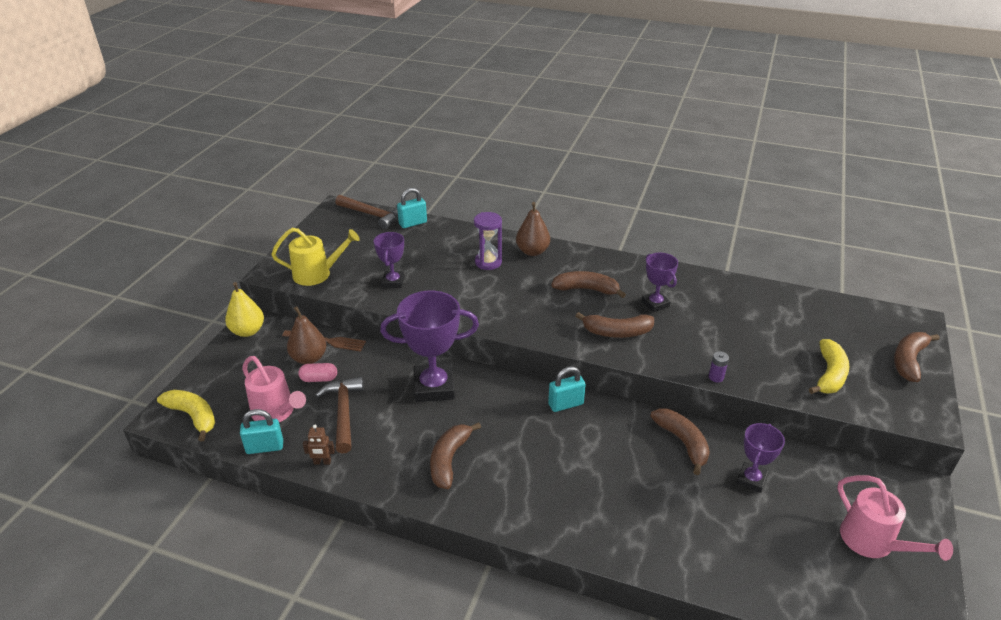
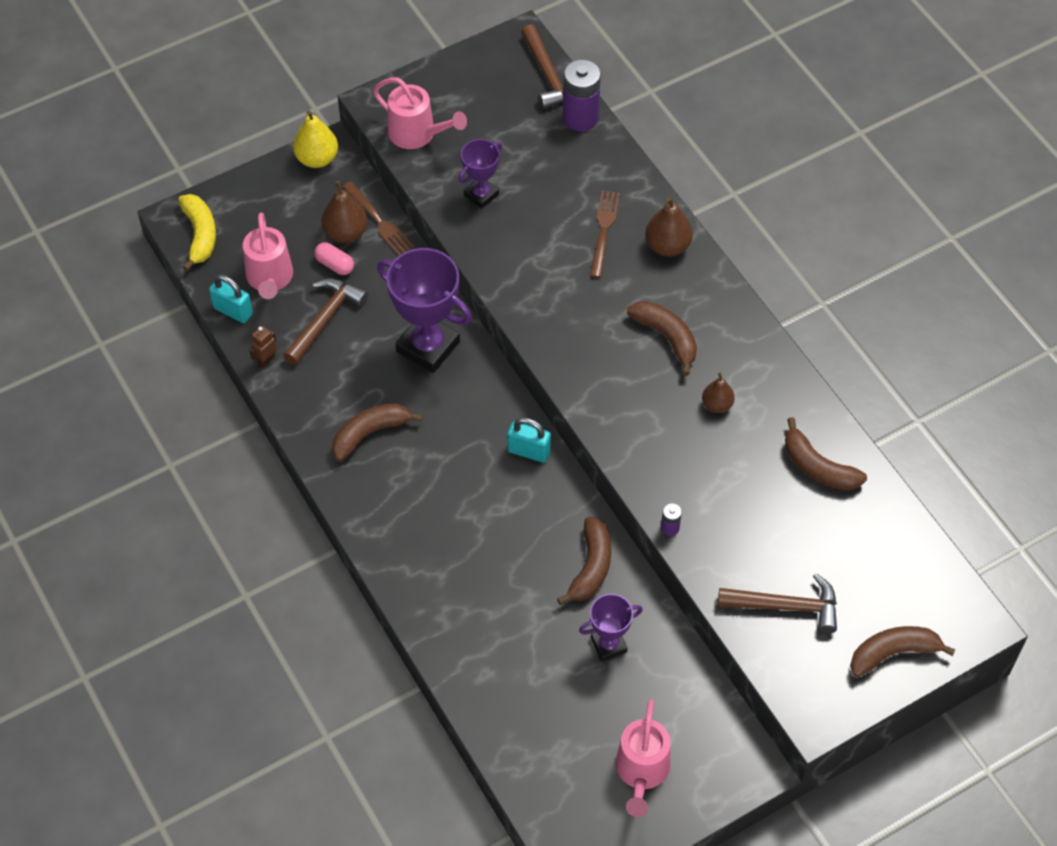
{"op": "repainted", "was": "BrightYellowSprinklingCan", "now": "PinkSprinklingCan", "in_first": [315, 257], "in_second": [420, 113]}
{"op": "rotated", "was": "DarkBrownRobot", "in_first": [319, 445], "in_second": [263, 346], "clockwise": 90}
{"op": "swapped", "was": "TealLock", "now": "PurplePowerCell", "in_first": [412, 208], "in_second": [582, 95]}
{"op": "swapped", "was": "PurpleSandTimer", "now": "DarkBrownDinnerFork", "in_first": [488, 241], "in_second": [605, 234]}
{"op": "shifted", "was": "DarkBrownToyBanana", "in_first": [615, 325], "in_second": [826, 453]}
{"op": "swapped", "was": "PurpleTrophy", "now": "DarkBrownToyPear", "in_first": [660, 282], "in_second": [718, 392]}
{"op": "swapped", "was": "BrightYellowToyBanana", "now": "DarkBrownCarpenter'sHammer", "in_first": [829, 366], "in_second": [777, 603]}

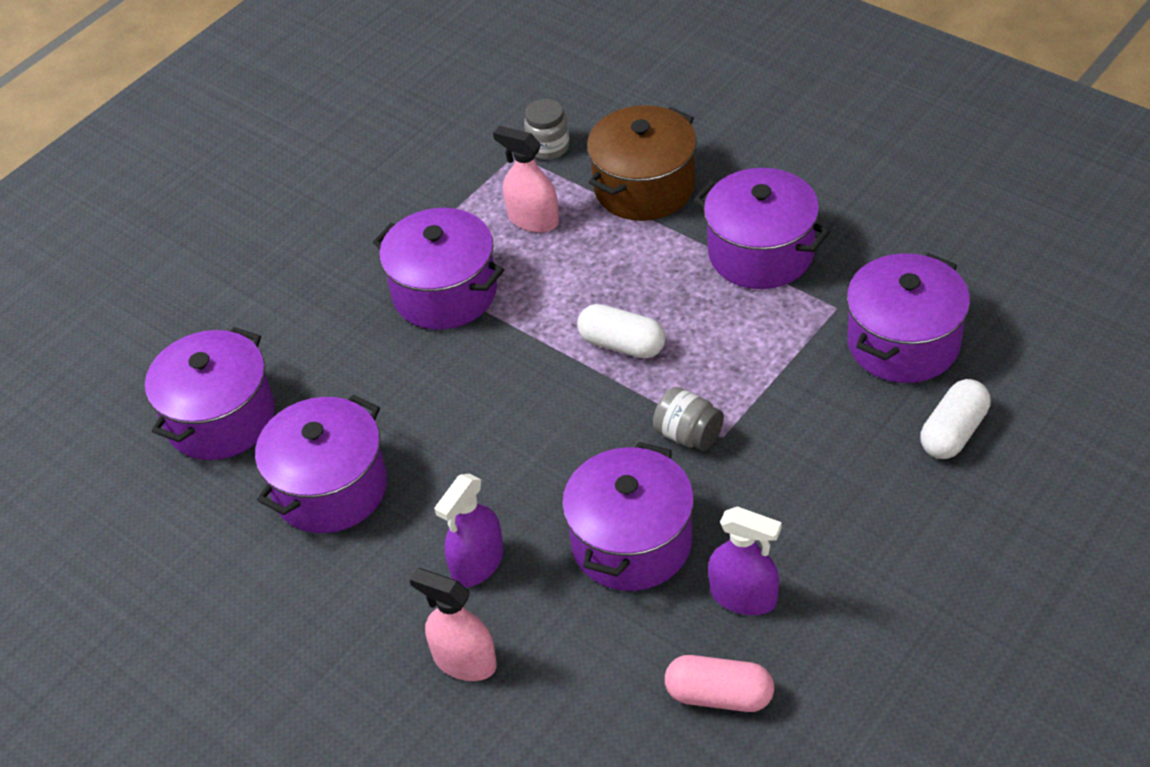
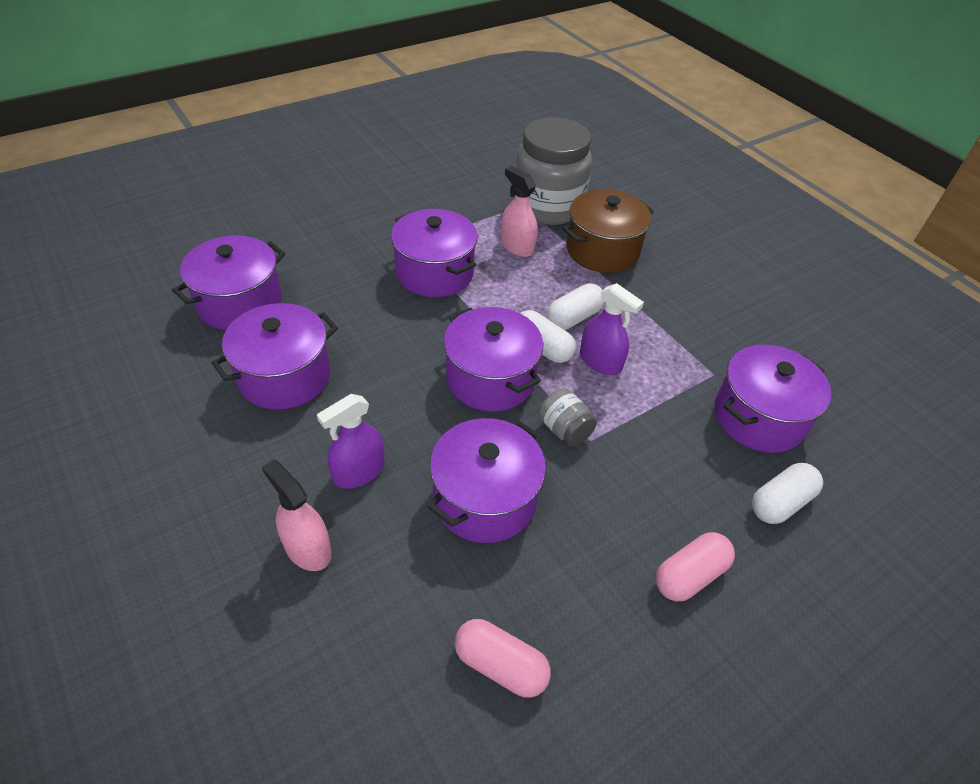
{"op": "scaled", "was": "GrayJamJar", "in_first": [546, 129], "in_second": [552, 171], "ratio": 2.34}
{"op": "shifted", "was": "PurpleStockpot", "in_first": [762, 228], "in_second": [493, 359]}
{"op": "shifted", "was": "PurpleSprayCleaner", "in_first": [745, 560], "in_second": [612, 329]}
{"op": "new", "now": "PureWhitePillShape", "in_second": [576, 306]}
{"op": "new", "now": "PinkPillShape", "in_second": [695, 566]}

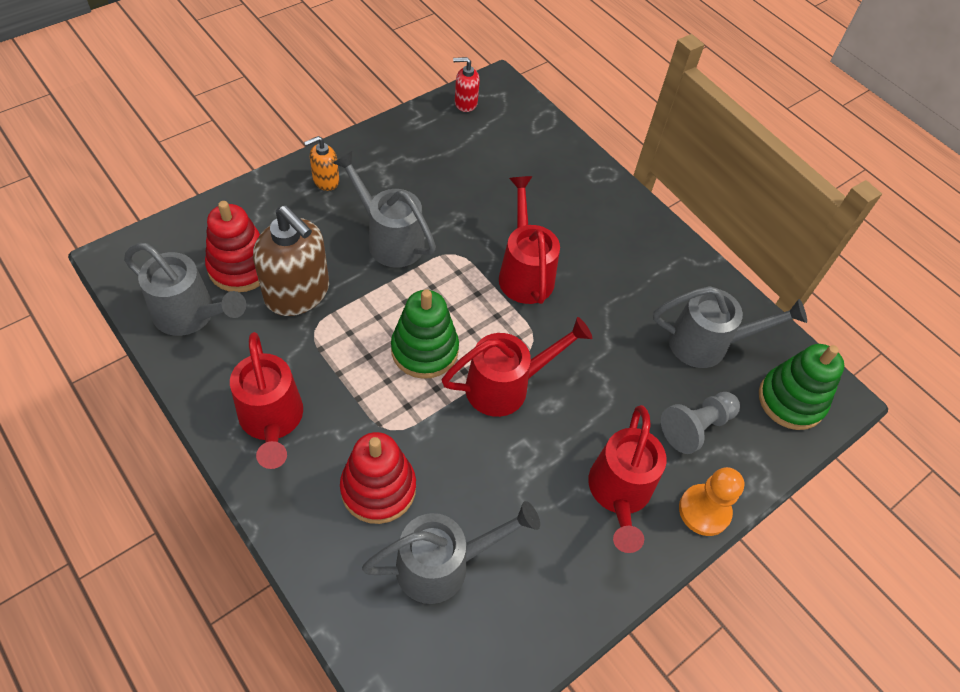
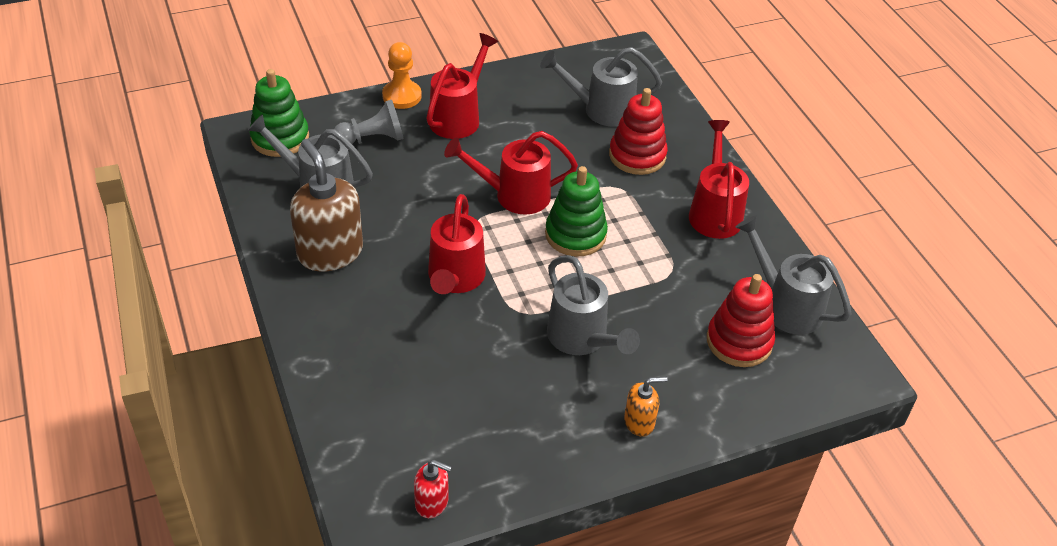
{"op": "shifted", "was": "DarkBrownSoapPump", "in_first": [291, 261], "in_second": [326, 205]}

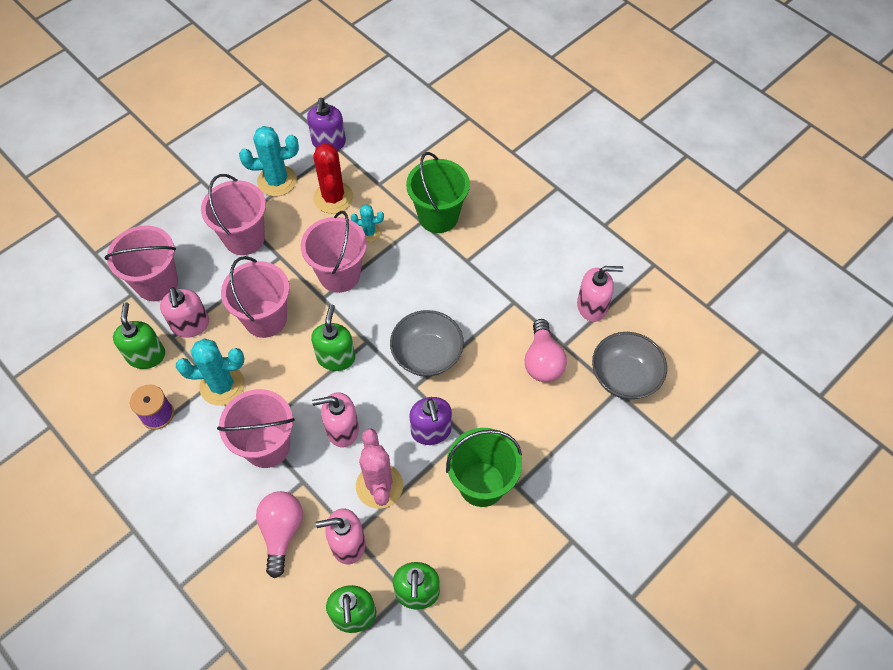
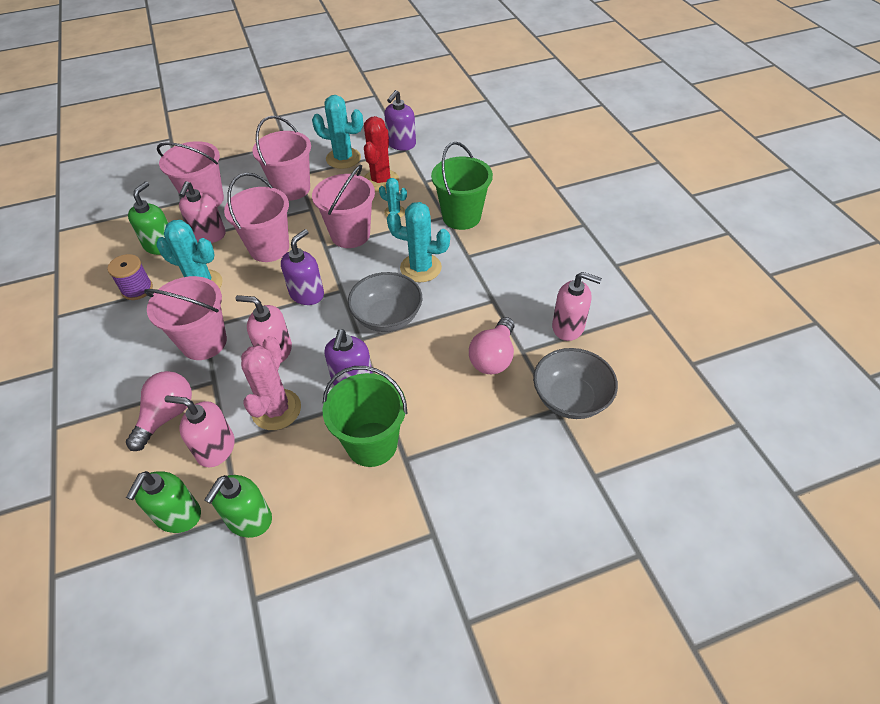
{"op": "repainted", "was": "EmeraldSoapPump", "now": "PurpleSoapPump", "in_first": [333, 337], "in_second": [302, 267]}
{"op": "new", "now": "TealPricklyPlant", "in_second": [418, 242]}

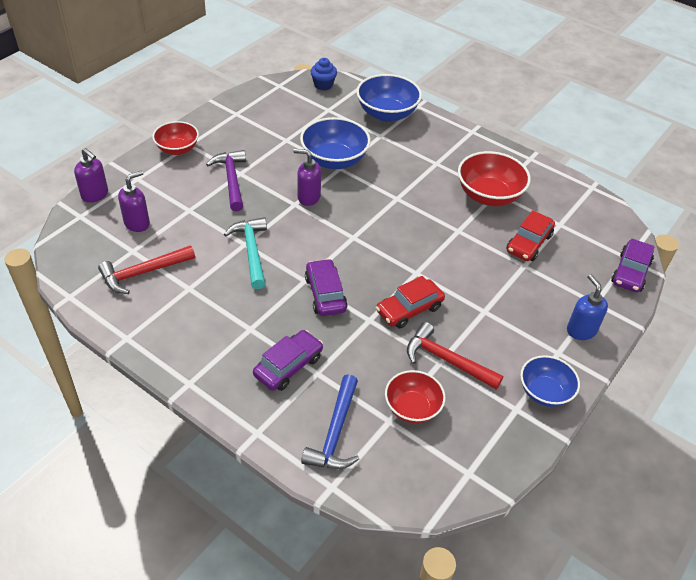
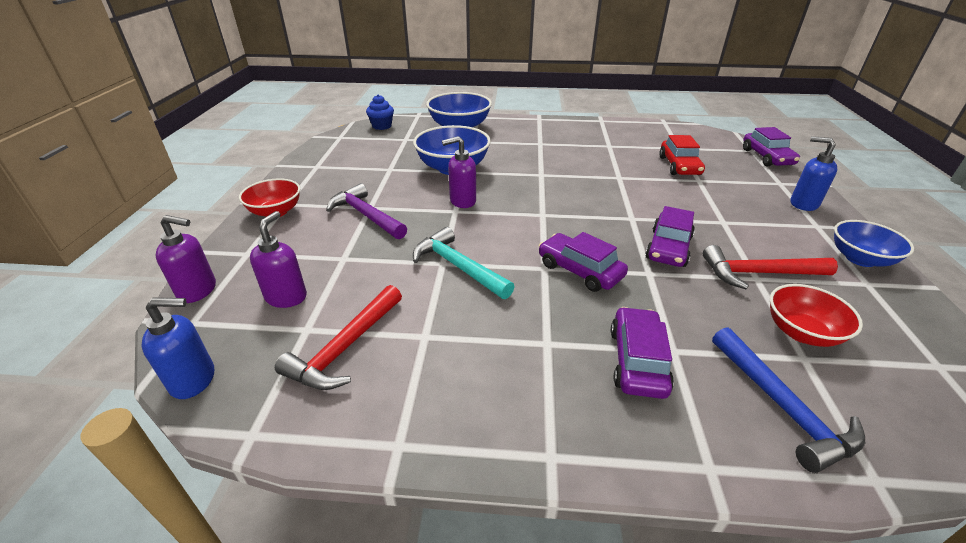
{"op": "repainted", "was": "CrimsonCar", "now": "PurpleCar", "in_first": [410, 302], "in_second": [670, 236]}
{"op": "gone", "was": "CrimsonServingBowl", "in_first": [494, 178]}
{"op": "new", "now": "RoyalBlueSoapPump", "in_second": [177, 348]}

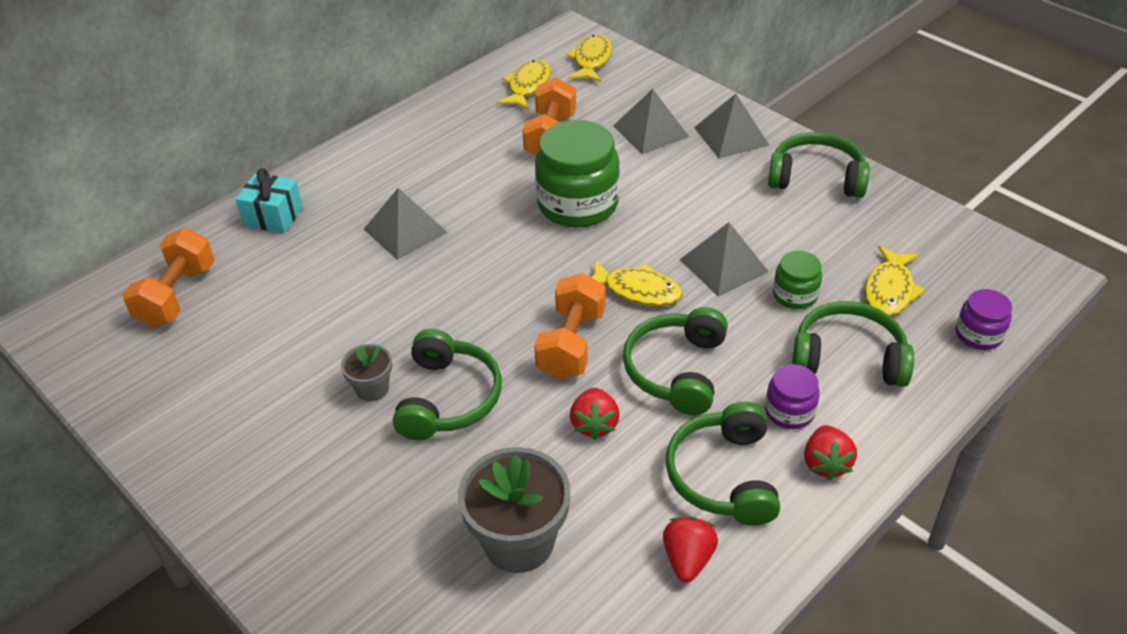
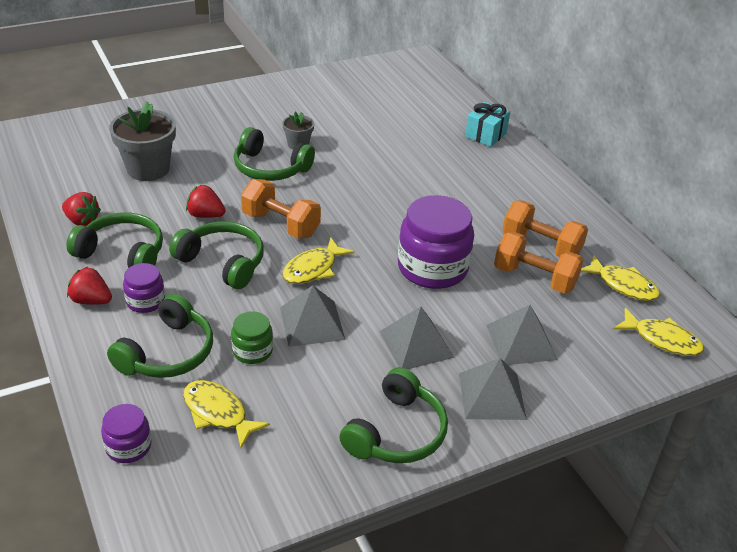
{"op": "shifted", "was": "OrangeColouredDumbbell", "in_first": [168, 277], "in_second": [545, 228]}
{"op": "shifted", "was": "GrayPyramid", "in_first": [406, 224], "in_second": [416, 337]}
{"op": "repainted", "was": "EmeraldJamJar", "now": "PurpleJamJar", "in_first": [577, 174], "in_second": [436, 242]}

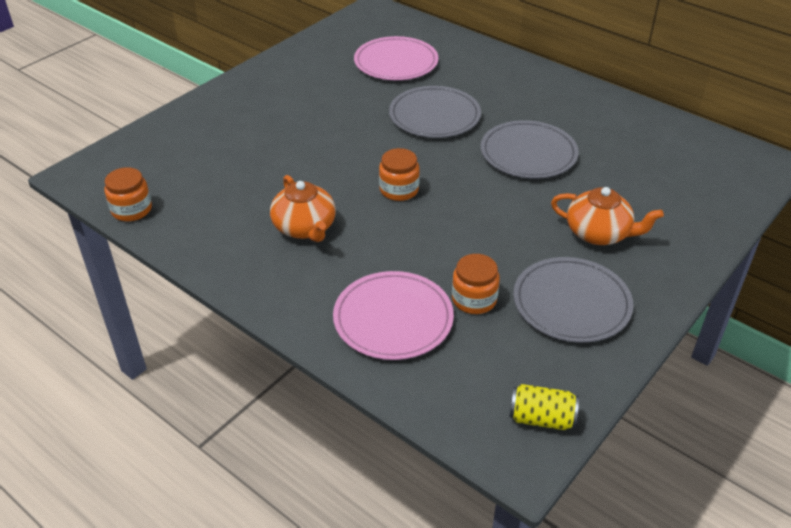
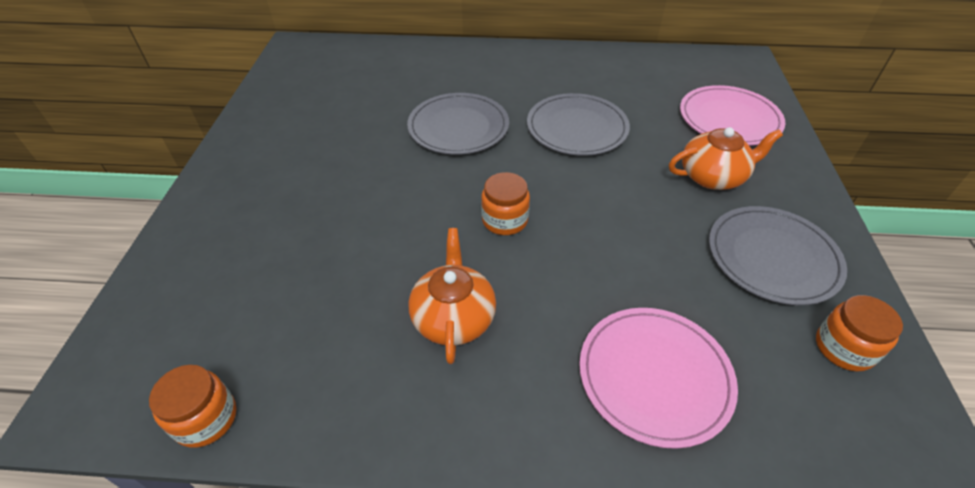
{"op": "rotated", "was": "OrangeColouredTeaPot", "in_first": [303, 208], "in_second": [452, 296], "clockwise": -120}
{"op": "shifted", "was": "PinkFlatDish", "in_first": [396, 58], "in_second": [732, 115]}
{"op": "shifted", "was": "OrangeColouredJamJar", "in_first": [476, 284], "in_second": [859, 333]}
{"op": "gone", "was": "BrightYellowSodaCan", "in_first": [544, 407]}

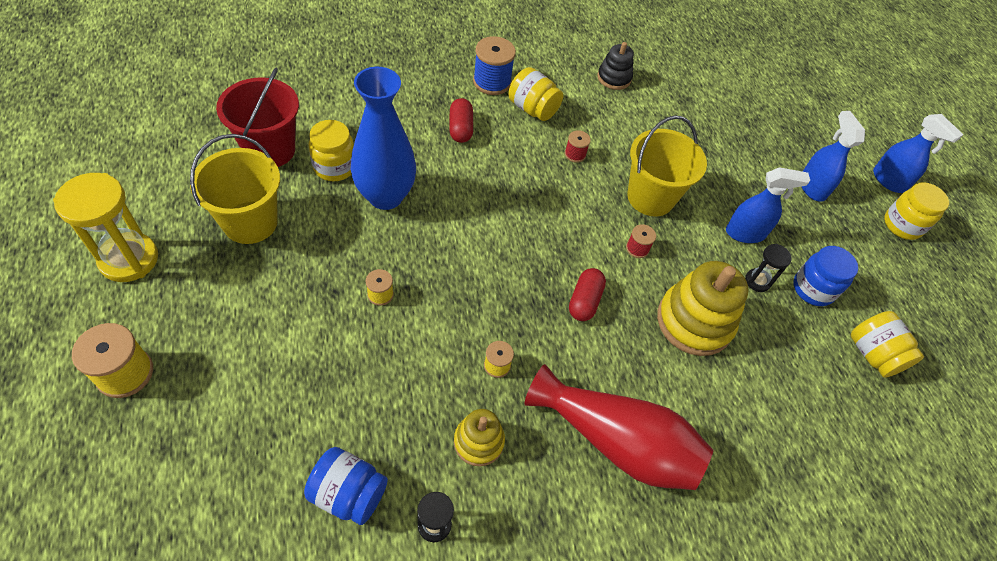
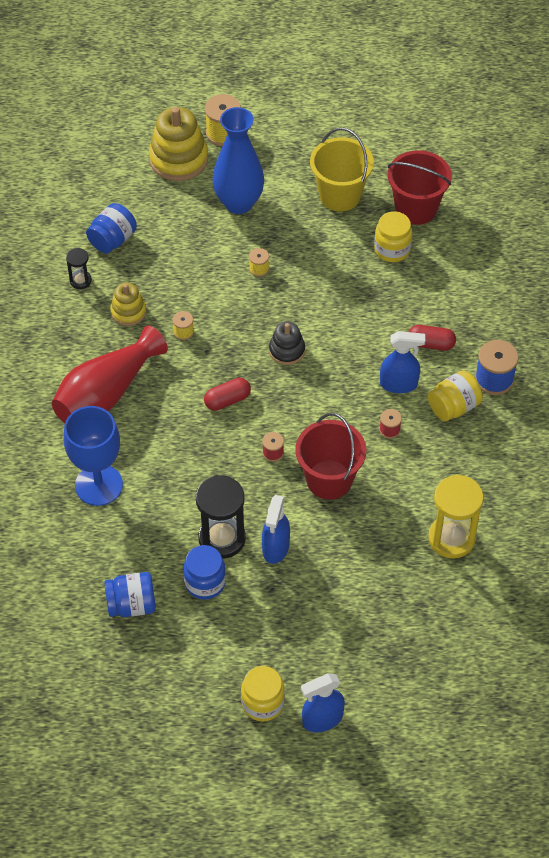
{"op": "shifted", "was": "BrightYellowSandTimer", "in_first": [105, 227], "in_second": [456, 516]}
{"op": "shifted", "was": "RoyalBlueFlowerVase", "in_first": [383, 138], "in_second": [238, 160]}
{"op": "rotated", "was": "CrimsonPillShape", "in_first": [587, 294], "in_second": [227, 394], "clockwise": -60}
{"op": "shifted", "was": "EbonyRingStacker", "in_first": [615, 66], "in_second": [287, 343]}
{"op": "repainted", "was": "BrightYellowBucket", "now": "CrimsonBucket", "in_first": [667, 165], "in_second": [330, 456]}
{"op": "shifted", "was": "BrightYellowRingStacker", "in_first": [703, 308], "in_second": [178, 144]}
{"op": "scaled", "was": "EbonySandTimer", "in_first": [768, 268], "in_second": [221, 517], "ratio": 1.96}
{"op": "shifted", "was": "RoyalBlueSprayCleaner", "in_first": [833, 156], "in_second": [402, 362]}
{"op": "repainted", "was": "BrightYellowJamJar", "now": "RoyalBlueJamJar", "in_first": [887, 344], "in_second": [130, 594]}
{"op": "new", "now": "RoyalBlueGoblet", "in_second": [93, 456]}

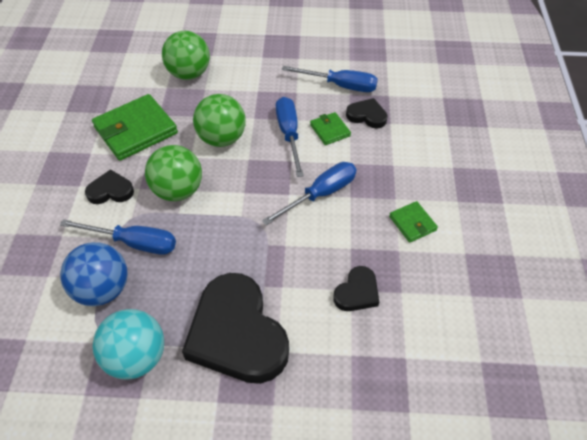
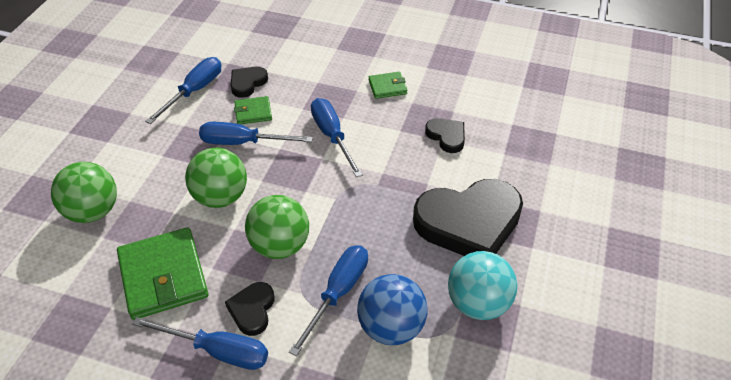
{"op": "new", "now": "RoyalBlueScrewdriver", "in_second": [200, 343]}

